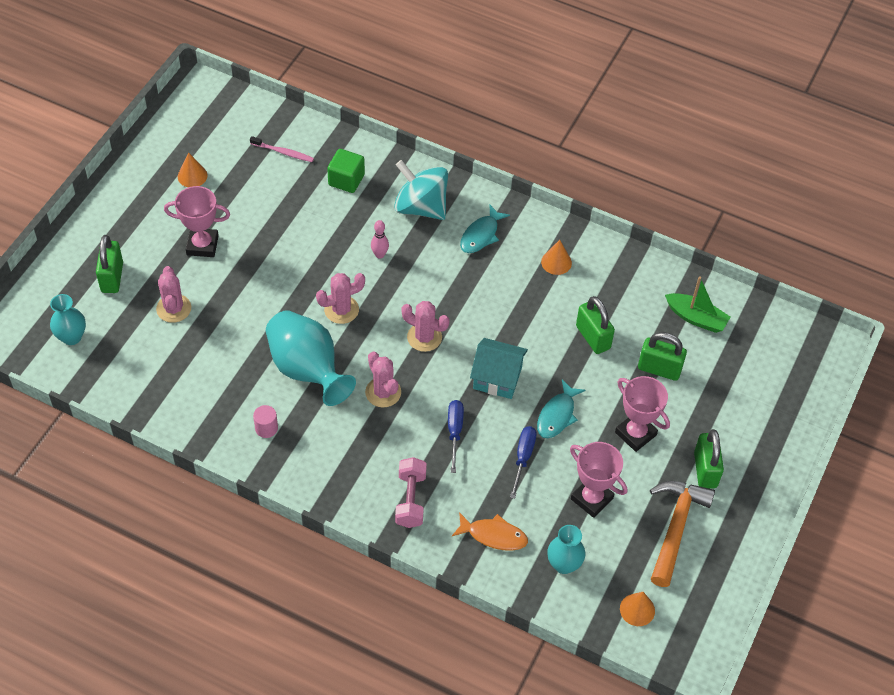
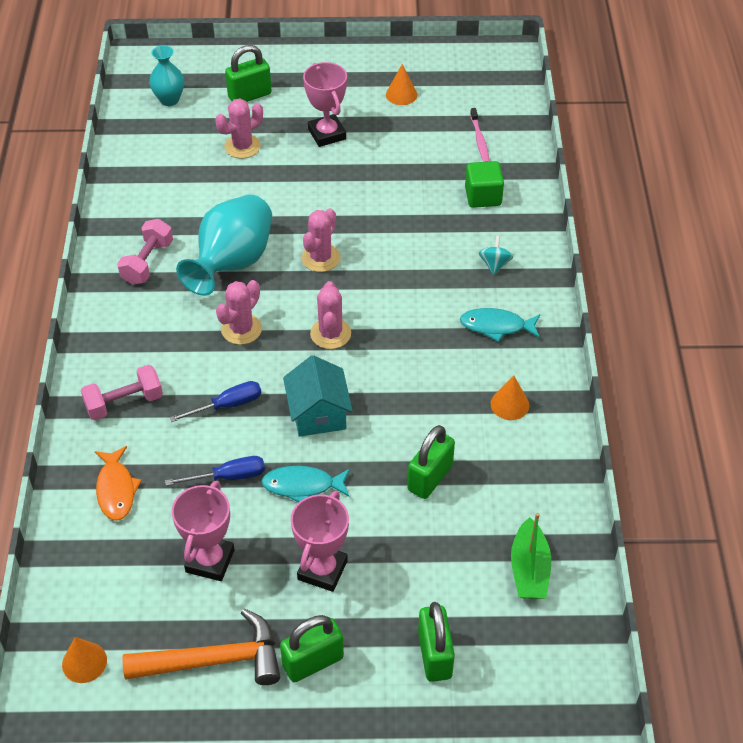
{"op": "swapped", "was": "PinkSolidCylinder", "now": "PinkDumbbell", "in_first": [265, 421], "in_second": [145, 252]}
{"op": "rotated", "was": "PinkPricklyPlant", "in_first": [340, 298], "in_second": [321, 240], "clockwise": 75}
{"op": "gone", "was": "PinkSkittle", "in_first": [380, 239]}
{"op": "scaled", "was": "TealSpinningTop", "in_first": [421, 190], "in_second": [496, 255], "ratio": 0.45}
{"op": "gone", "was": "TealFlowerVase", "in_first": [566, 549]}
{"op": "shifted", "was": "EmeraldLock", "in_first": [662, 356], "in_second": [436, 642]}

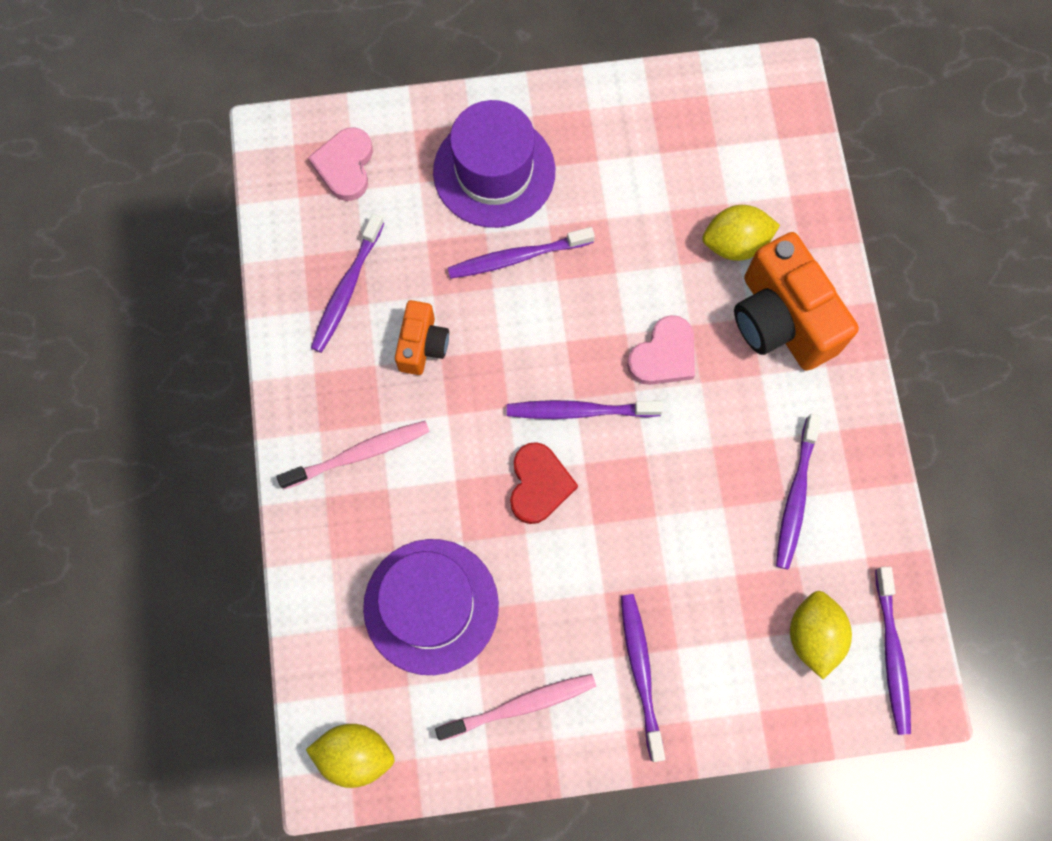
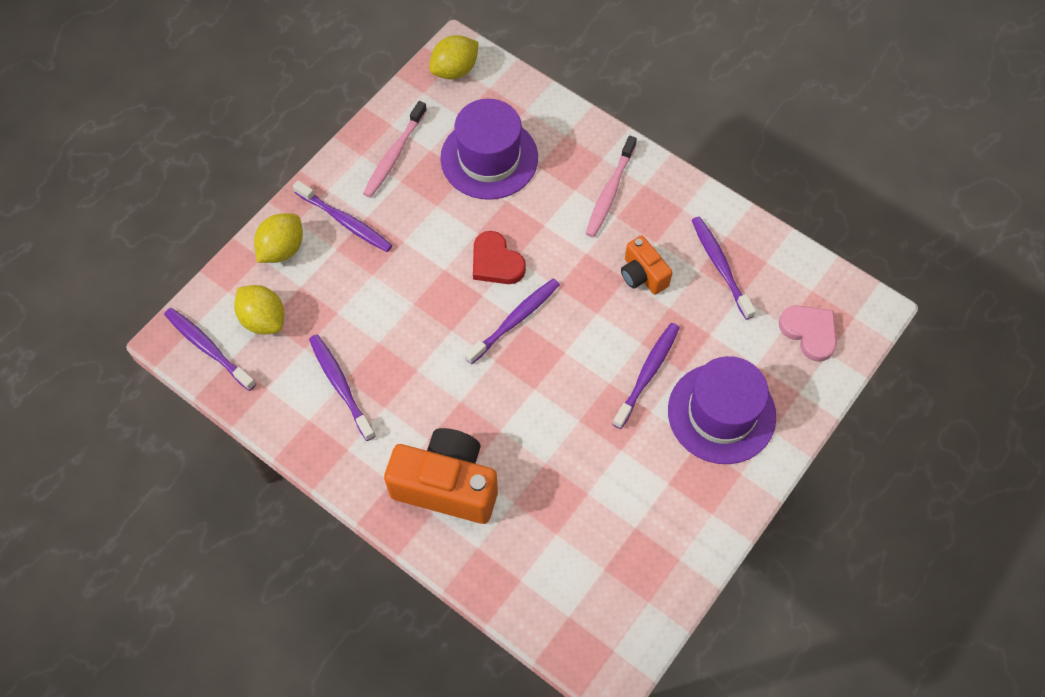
{"op": "gone", "was": "PinkLoveHeart", "in_first": [661, 350]}
{"op": "shifted", "was": "BrightYellowCitrusFruit", "in_first": [741, 233], "in_second": [278, 238]}

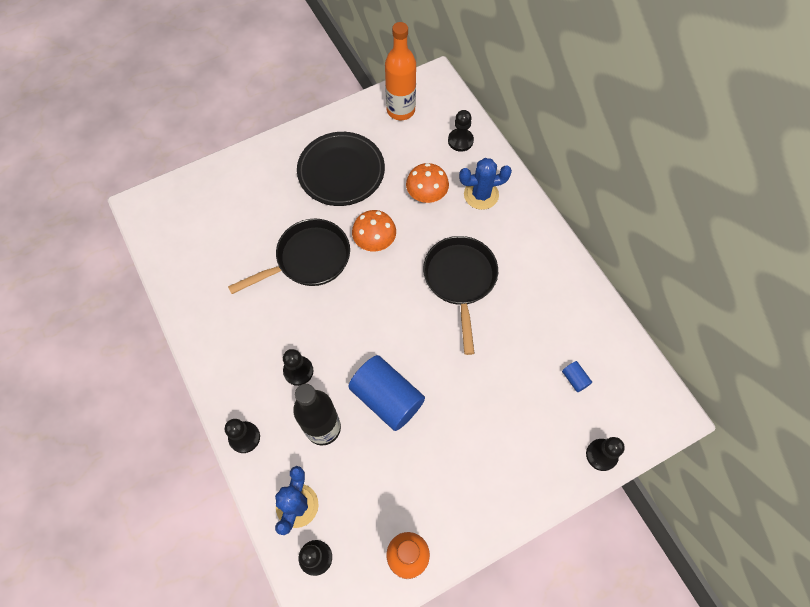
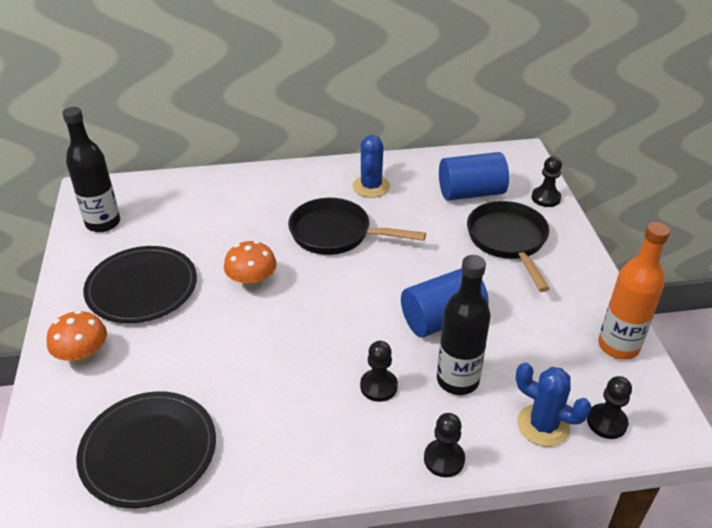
{"op": "shifted", "was": "EbonyPan", "in_first": [289, 256], "in_second": [508, 246]}
{"op": "repainted", "was": "OrangeColouredDrinkBottle", "now": "EbonyDrinkBottle", "in_first": [400, 71], "in_second": [91, 169]}
{"op": "shifted", "was": "OrangeColouredToadstool", "in_first": [427, 183], "in_second": [76, 337]}
{"op": "gone", "was": "EbonyGamePawn", "in_first": [461, 131]}
{"op": "shifted", "was": "RoyalBluePricklyPlant", "in_first": [485, 184], "in_second": [371, 166]}
{"op": "scaled", "was": "RoyalBlueSolidCylinder", "in_first": [577, 376], "in_second": [474, 176], "ratio": 2.41}
{"op": "new", "now": "EbonyFlatDish", "in_second": [146, 449]}

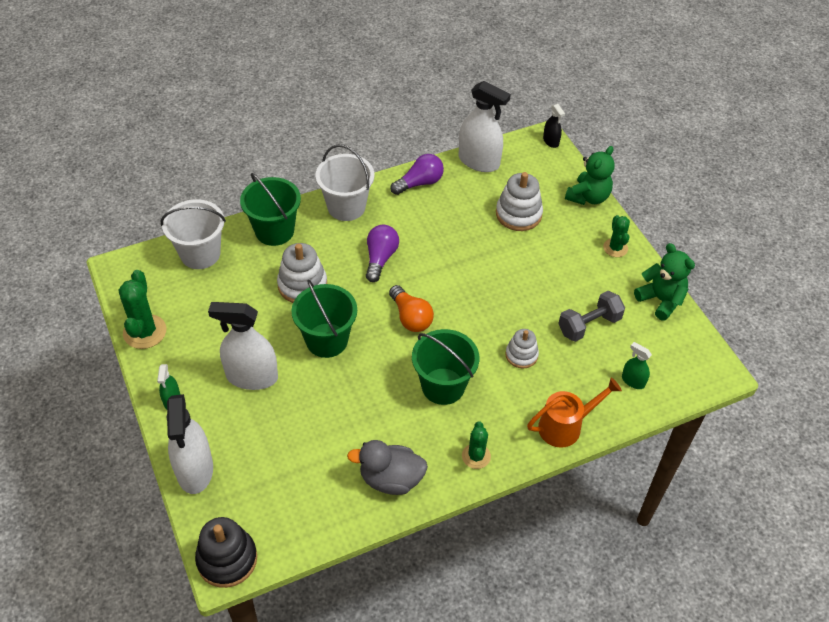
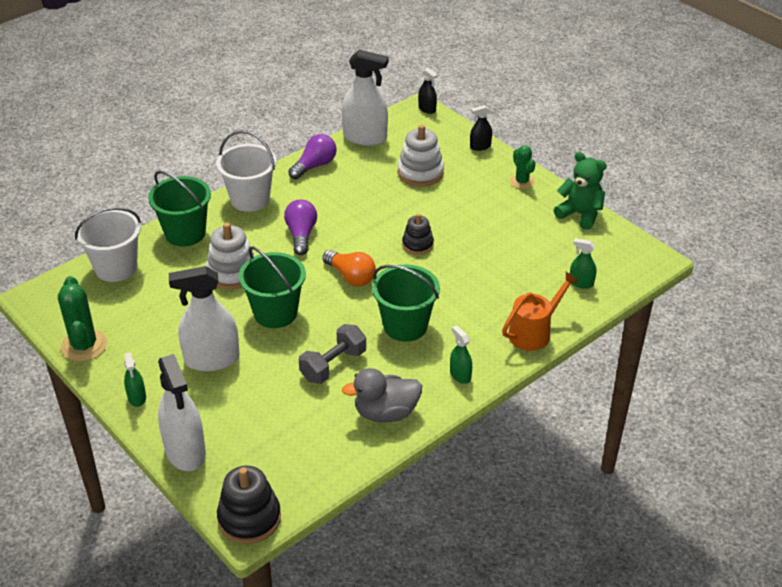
{"op": "swapped", "was": "EmeraldPricklyPlant", "now": "EmeraldSprayCleaner", "in_first": [476, 445], "in_second": [461, 354]}
{"op": "gone", "was": "PureWhiteRingStacker", "in_first": [522, 349]}
{"op": "shifted", "was": "GrayDumbbell", "in_first": [591, 316], "in_second": [332, 354]}
{"op": "swapped", "was": "EmeraldTeddyBear", "now": "EbonySprayCleaner", "in_first": [590, 175], "in_second": [481, 128]}
{"op": "new", "now": "EbonyRingStacker", "in_second": [418, 234]}

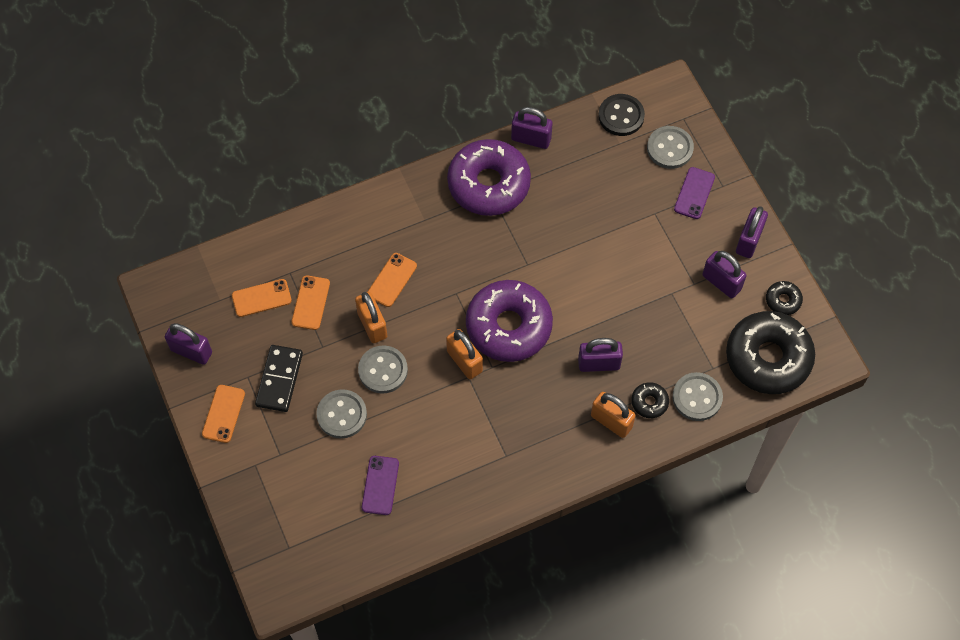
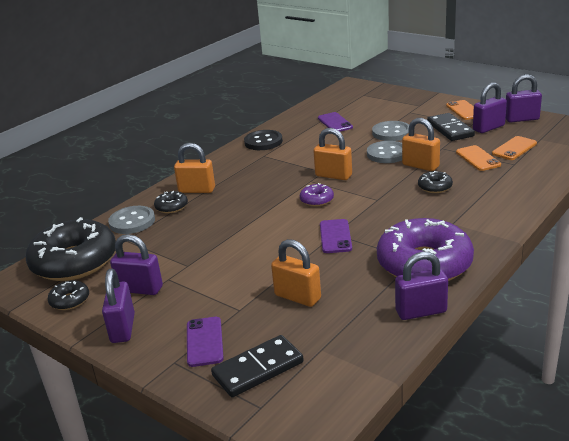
{"op": "swapped", "was": "OrangeColouredSmartphone", "now": "EbonyDoughnut", "in_first": [392, 280], "in_second": [435, 182]}
{"op": "scaled", "was": "PurpleDoughnut", "in_first": [509, 321], "in_second": [317, 195], "ratio": 0.43}
{"op": "shifted", "was": "PurpleLock", "in_first": [600, 355], "in_second": [490, 107]}
{"op": "shifted", "was": "EbonySewingButton", "in_first": [621, 115], "in_second": [263, 140]}
{"op": "swapped", "was": "GraySewingButton", "now": "EbonyDomino", "in_first": [670, 147], "in_second": [257, 366]}
{"op": "new", "now": "OrangeColouredLock", "in_second": [296, 273]}
{"op": "new", "now": "PurpleSmartphone", "in_second": [336, 236]}

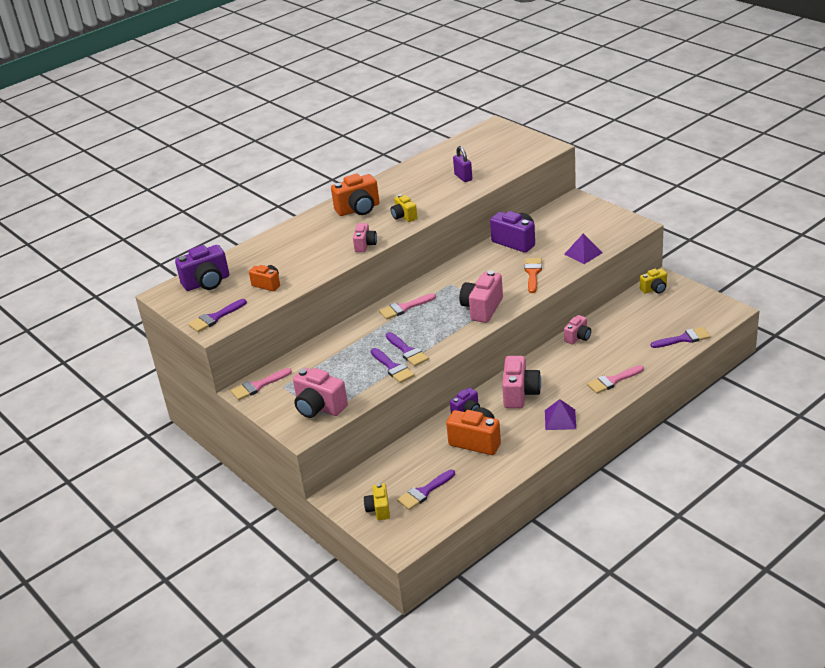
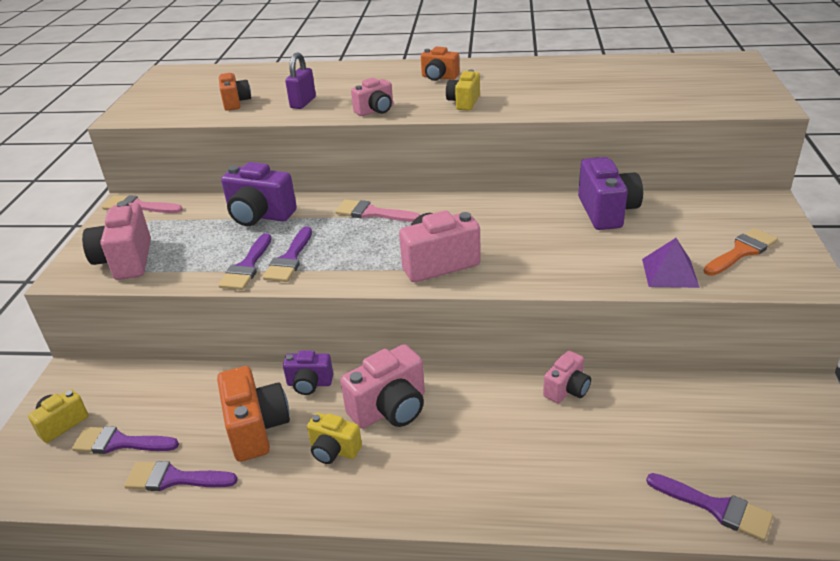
{"op": "shifted", "was": "PurpleCompactCamera", "in_first": [202, 268], "in_second": [259, 194]}
{"op": "shifted", "was": "PurplePaintBrush", "in_first": [217, 315], "in_second": [181, 476]}
{"op": "scaled", "was": "OrangeColouredCompactCamera", "in_first": [355, 195], "in_second": [440, 64], "ratio": 0.6}
{"op": "shifted", "was": "PurpleLock", "in_first": [462, 164], "in_second": [300, 80]}
{"op": "shifted", "was": "OrangeColouredPaintBrush", "in_first": [533, 275], "in_second": [741, 252]}
{"op": "gone", "was": "PurplePyramid", "in_first": [560, 414]}
{"op": "rotated", "was": "PinkCompactCamera", "in_first": [577, 330], "in_second": [567, 377], "clockwise": -45}
{"op": "gone", "was": "PinkPaintBrush", "in_first": [615, 379]}
{"op": "shifted", "was": "BrightYellowCompactCamera", "in_first": [653, 281], "in_second": [334, 438]}

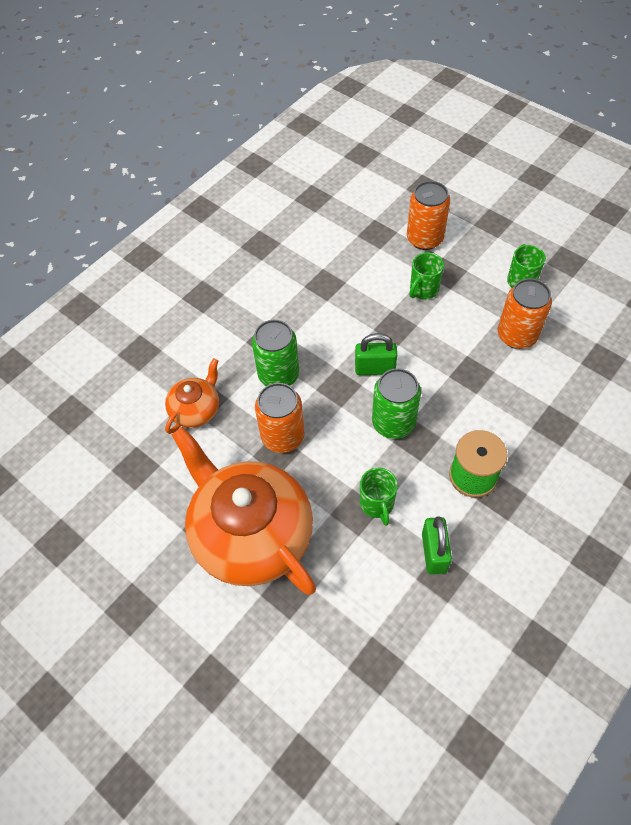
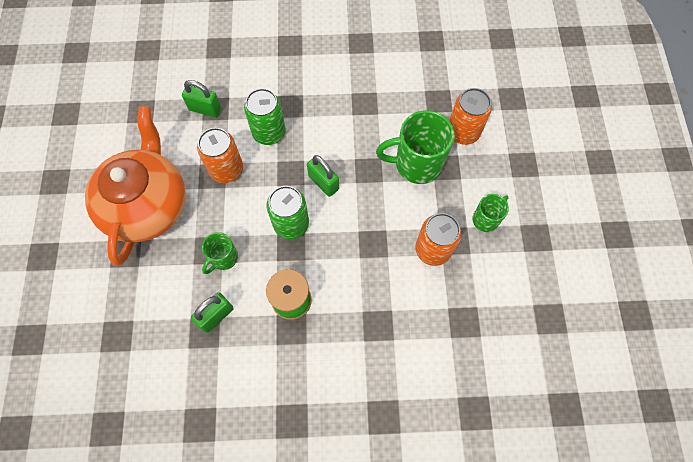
{"op": "swapped", "was": "OrangeColouredTeaPot", "now": "EmeraldLock", "in_first": [192, 396], "in_second": [201, 98]}
{"op": "scaled", "was": "EmeraldTeaMug", "in_first": [426, 276], "in_second": [415, 147], "ratio": 1.83}

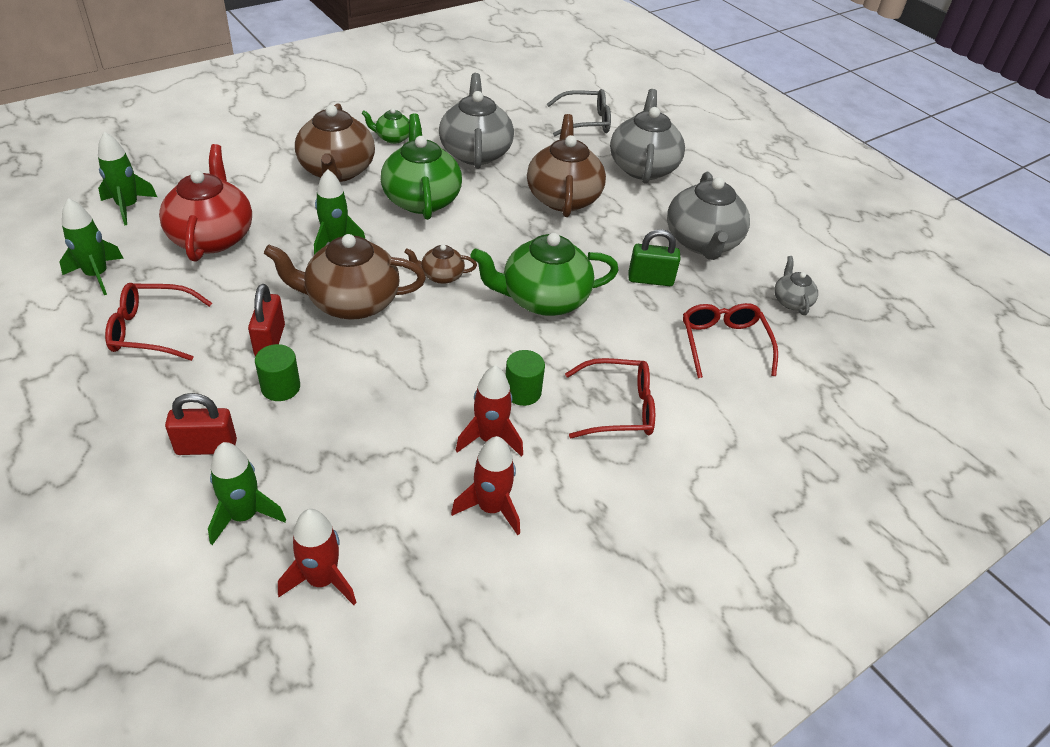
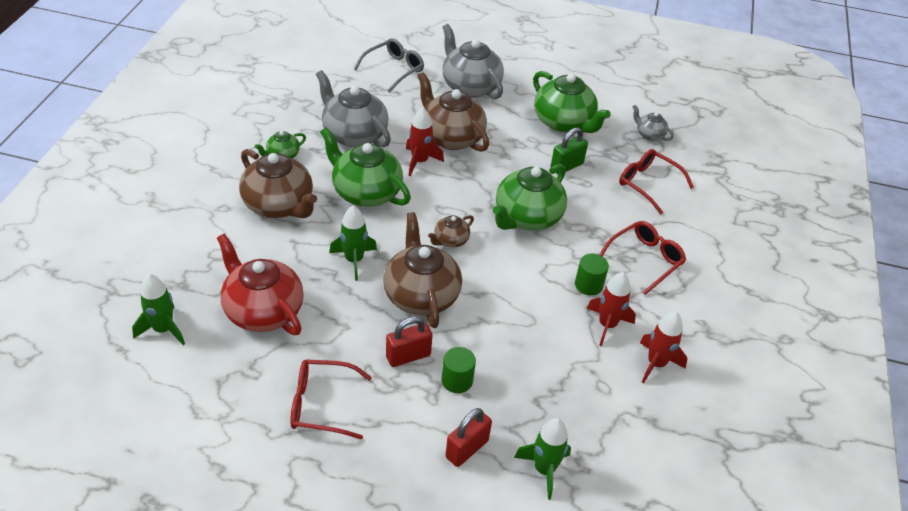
{"op": "gone", "was": "EmeraldSpaceship", "in_first": [91, 246]}
{"op": "rotated", "was": "CrimsonSpectacles", "in_first": [158, 322], "in_second": [331, 399], "clockwise": 45}
{"op": "rotated", "was": "CrimsonLock", "in_first": [266, 320], "in_second": [409, 341], "clockwise": -75}
{"op": "rotated", "was": "DarkBrownTeaPot", "in_first": [345, 277], "in_second": [422, 270], "clockwise": 120}
{"op": "shifted", "was": "CrimsonSpaceship", "in_first": [317, 557], "in_second": [425, 141]}
{"op": "repainted", "was": "GrayTeaPot", "now": "EmeraldTeaPot", "in_first": [708, 215], "in_second": [572, 102]}

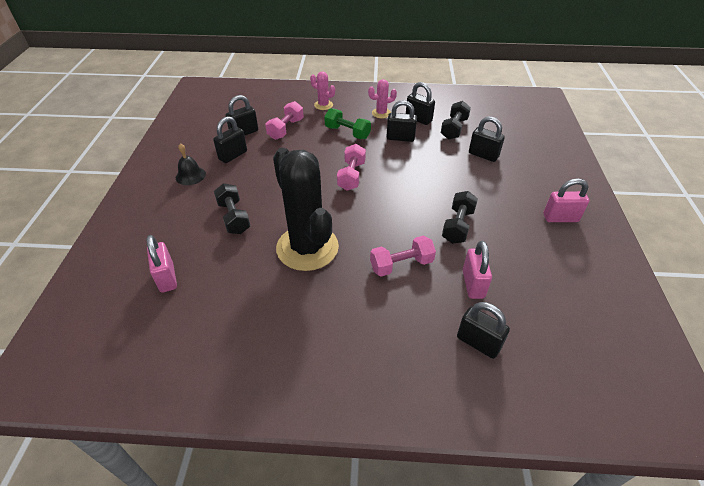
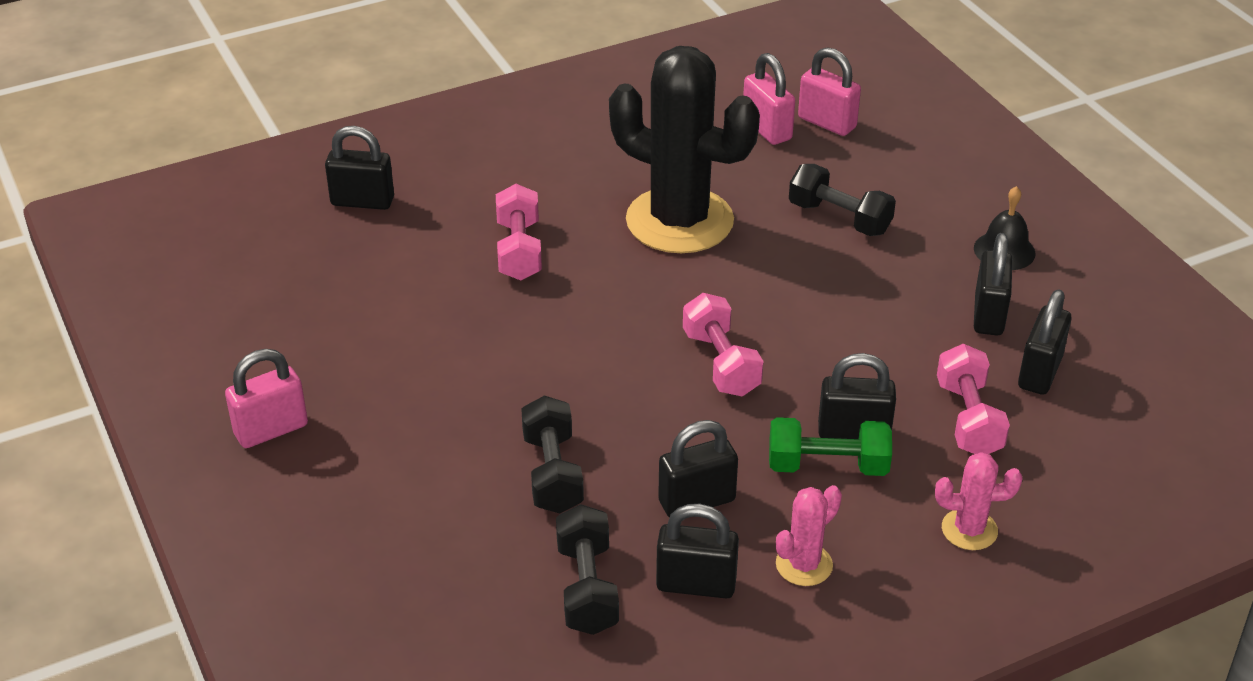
{"op": "rotated", "was": "PinkDumbbell", "in_first": [403, 256], "in_second": [519, 232], "clockwise": -45}
{"op": "shifted", "was": "EbonyDumbbell", "in_first": [460, 217], "in_second": [552, 454]}
{"op": "shifted", "was": "PinkLock", "in_first": [477, 270], "in_second": [769, 99]}
{"op": "shifted", "was": "EbonyLock", "in_first": [487, 139], "in_second": [857, 396]}

